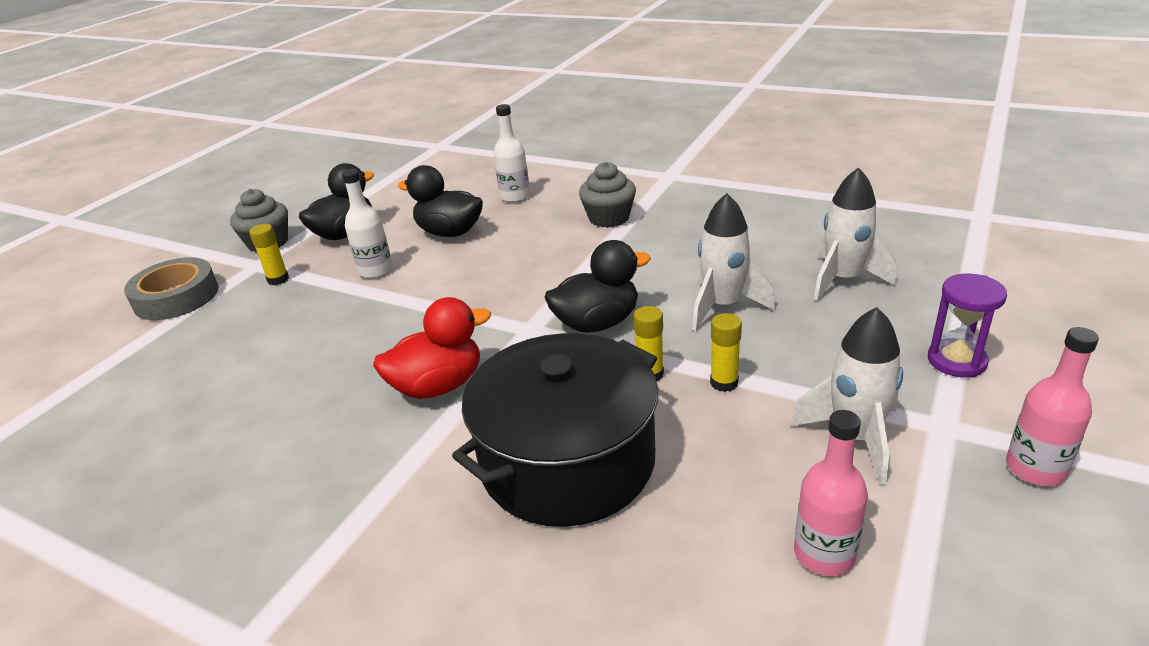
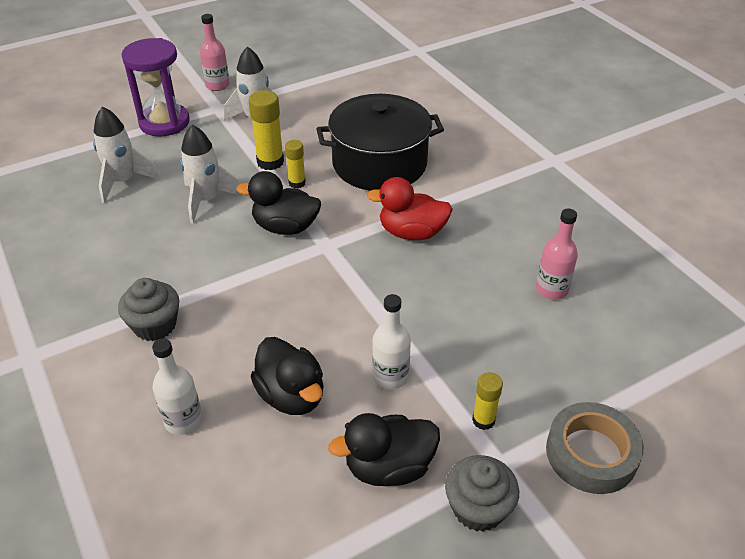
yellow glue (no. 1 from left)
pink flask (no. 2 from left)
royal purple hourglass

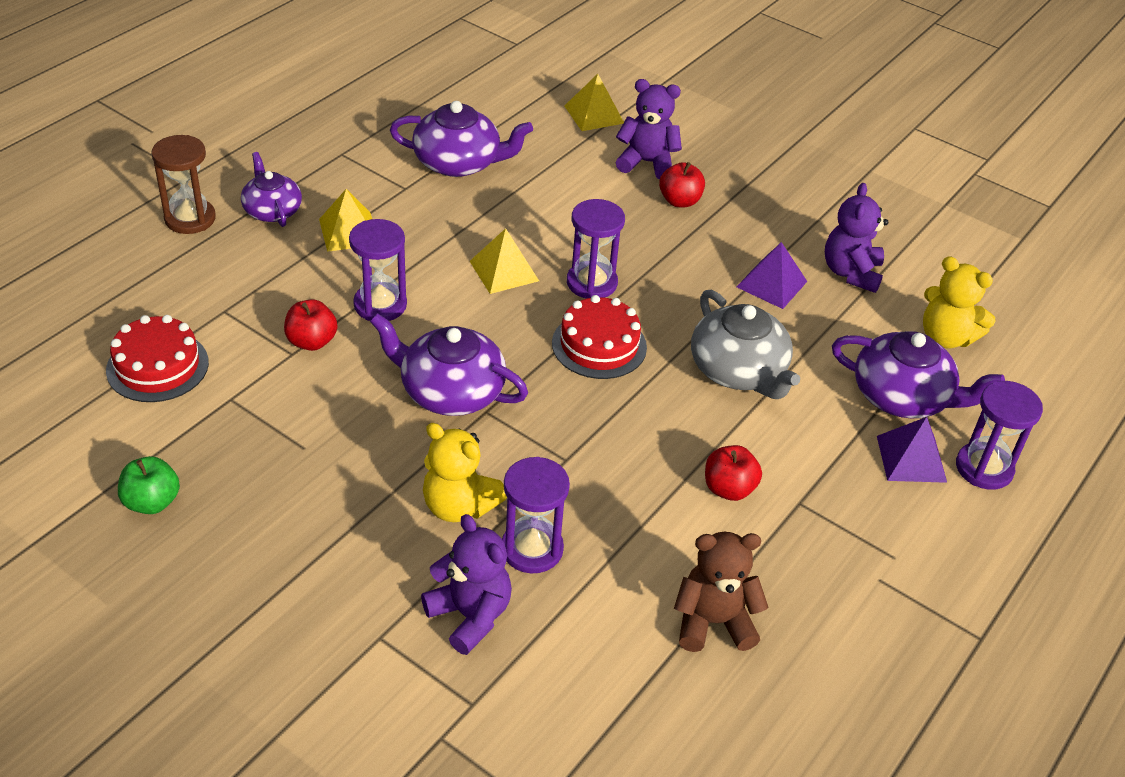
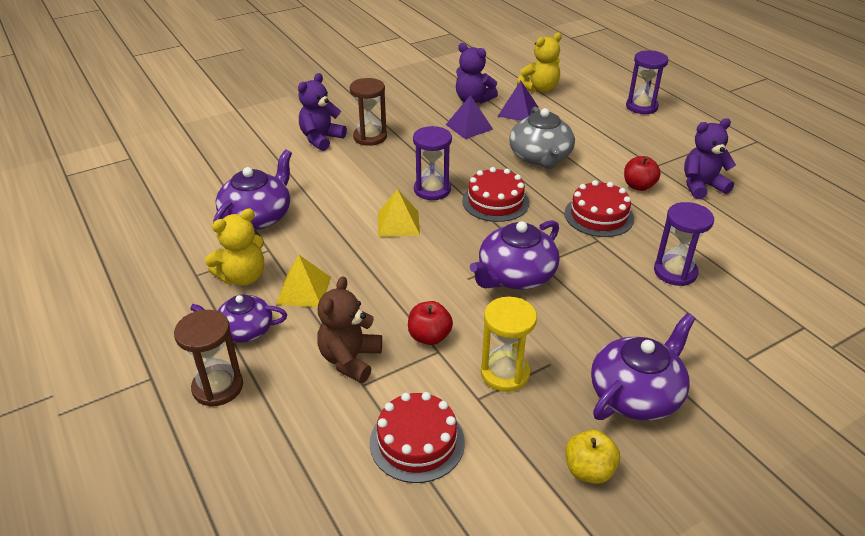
yellow apple fruit
royal purple hourglass (no. 1 from left in the first image)
royal purple teddy bear (no. 3 from left)
yellow teddy bear (no. 1 from left)
yellow solid pyramid (no. 3 from left in the first image)
brown hourglass (no. 2 from left)
brown teddy bear
grey teapot
royal purple teapot (no. 4 from left)
royal purple solid pyramid (no. 2 from left)
yellow hourglass
scarlet gateau (no. 3 from left)

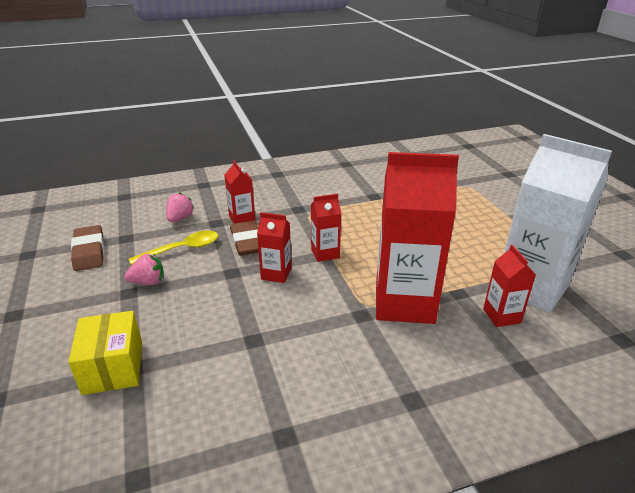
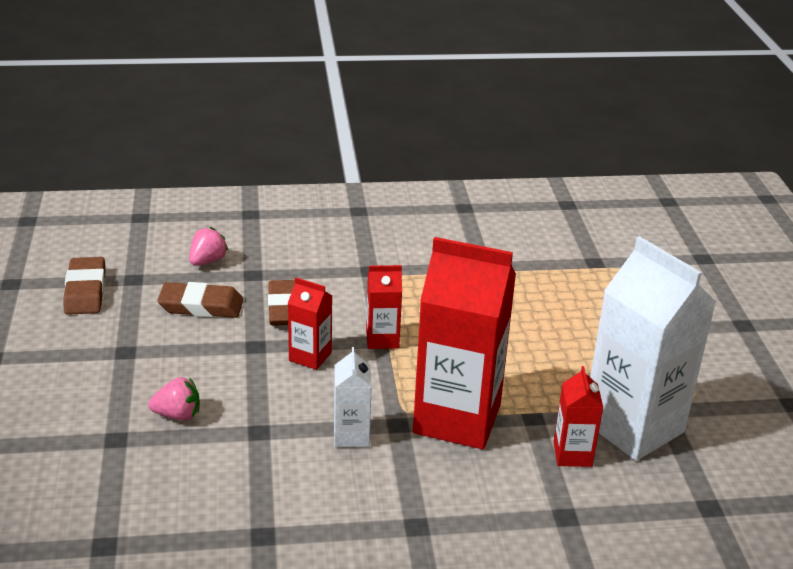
yellow box
pink toy strawberry (no. 1 from left)
brown eraser (no. 2 from left)
scarlet carton (no. 1 from left in the first image)
white carton (no. 1 from left)

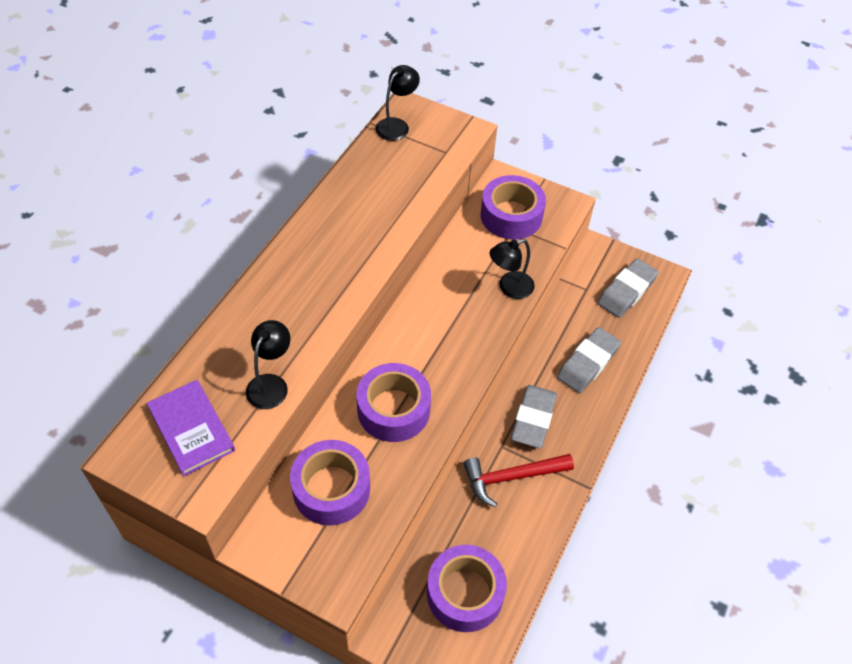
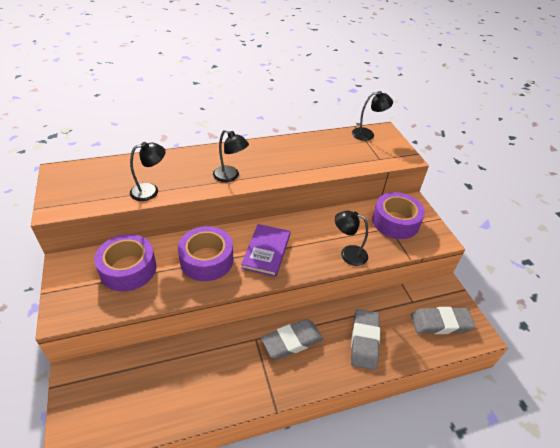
royal purple hardback
royal purple sticky tape (no. 3 from left in the first image)
scarlet claw hammer
grey eraser (no. 2 from left)
jet-black lamp (no. 2 from left)

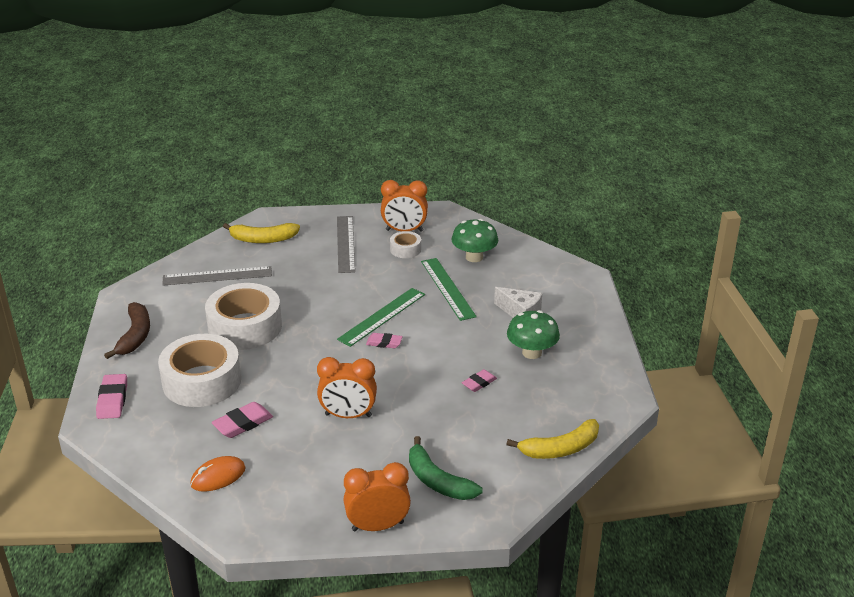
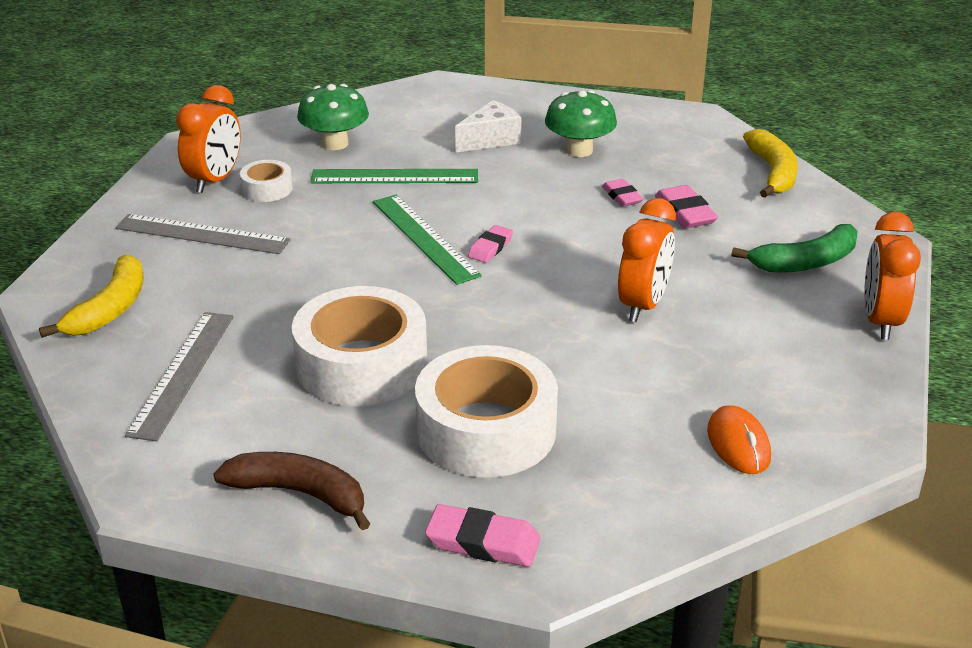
pink eraser (no. 4 from left)

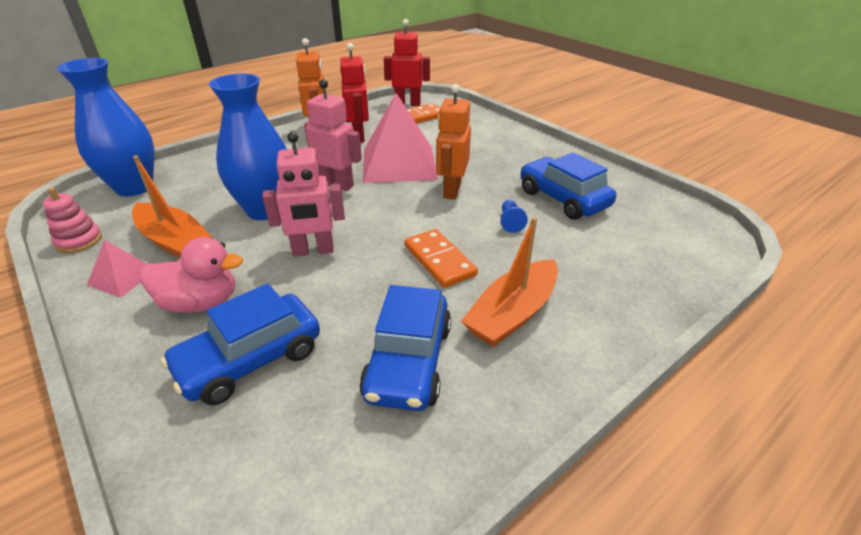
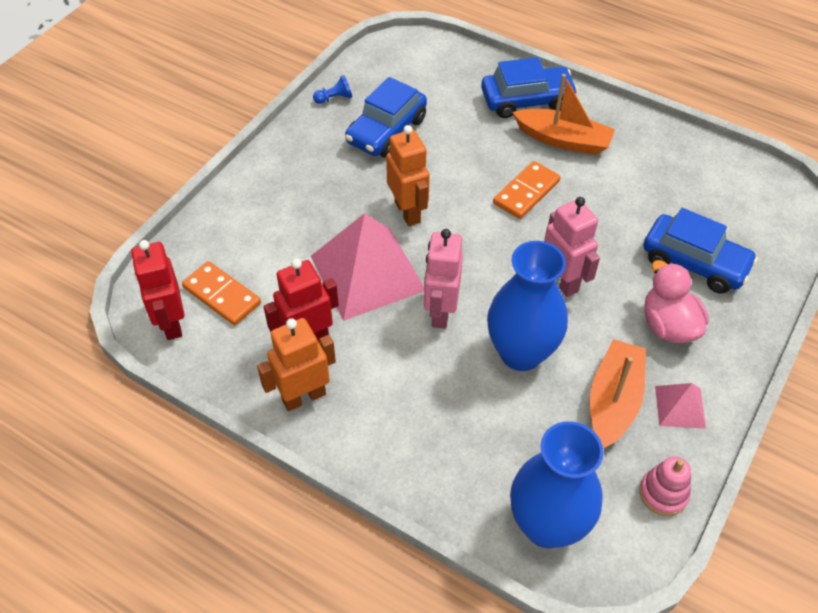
cobalt toy car (no. 2 from left)
bright orange toy robot (no. 2 from left)
cobalt game pawn

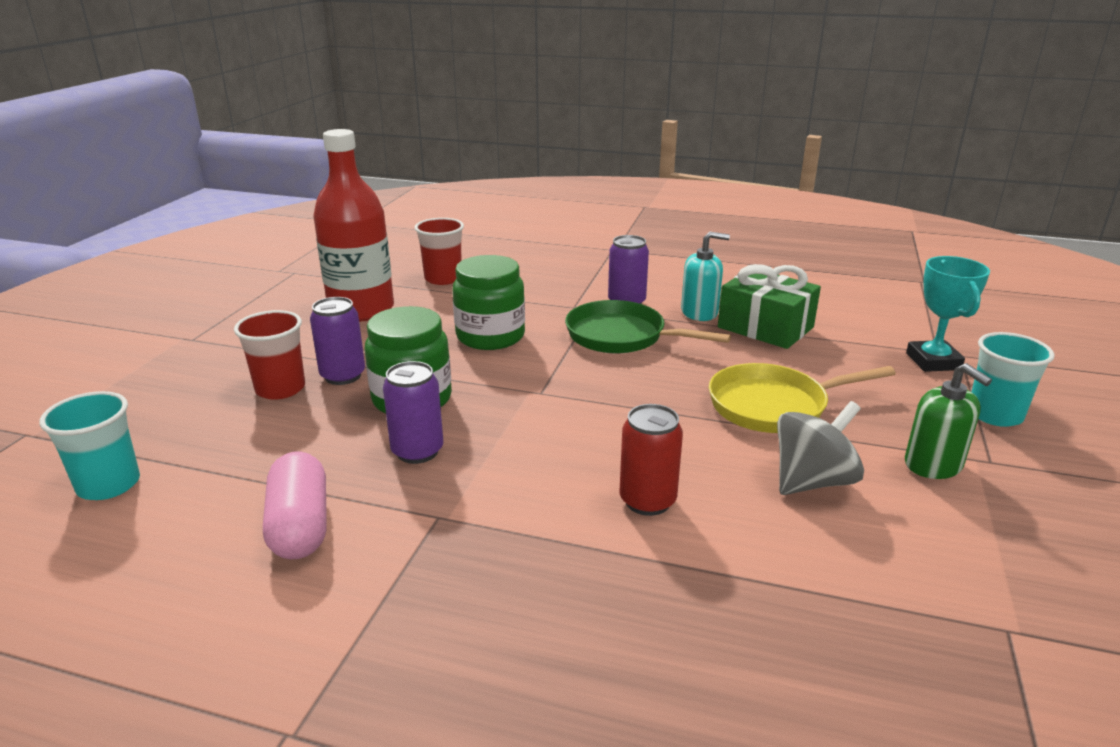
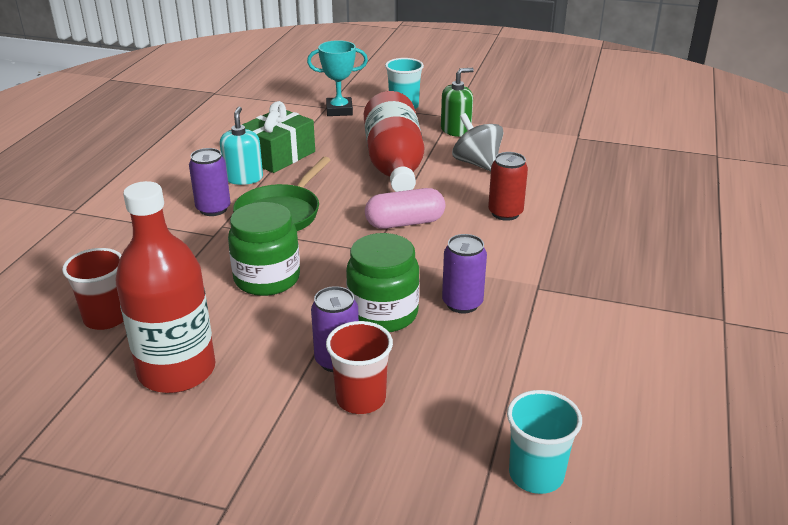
pink pill
scarlet flask (no. 2 from left)

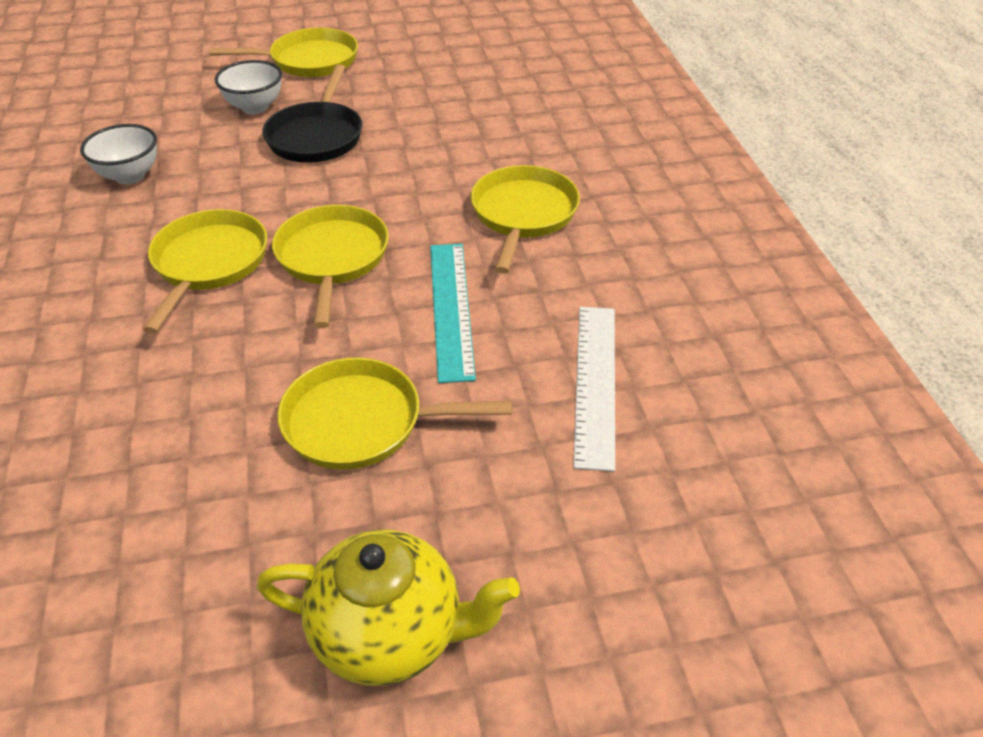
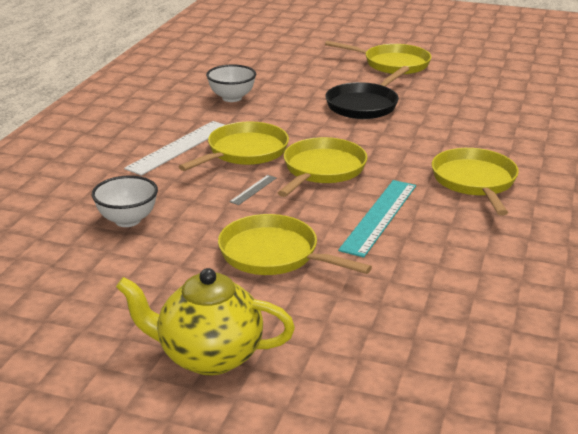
white deep dish (no. 1 from left)
yellow teapot
yellow skillet (no. 5 from left)
white straightedge
grey straightedge

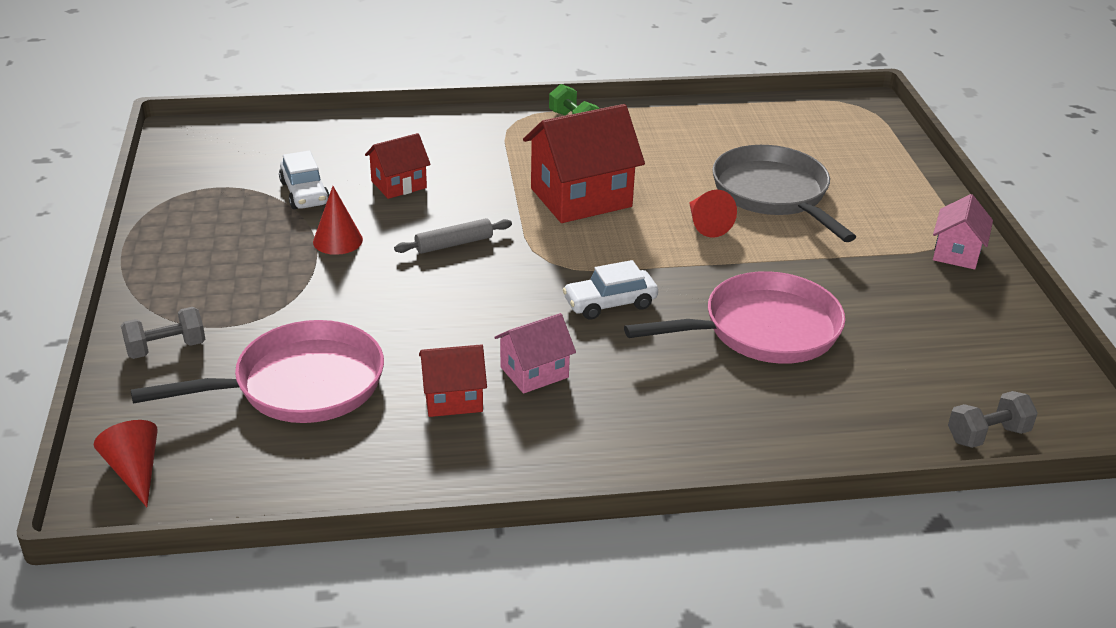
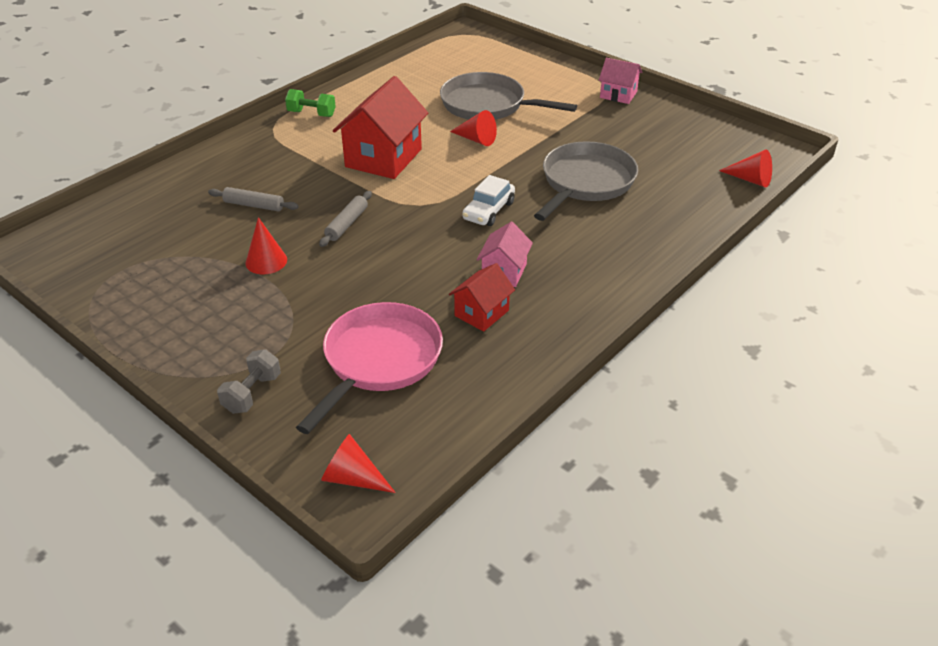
white toy car (no. 1 from left in the first image)
grey dough roller (no. 1 from left)
grey skillet (no. 2 from left)
pink cottage (no. 2 from left)
scarlet cone (no. 4 from left)

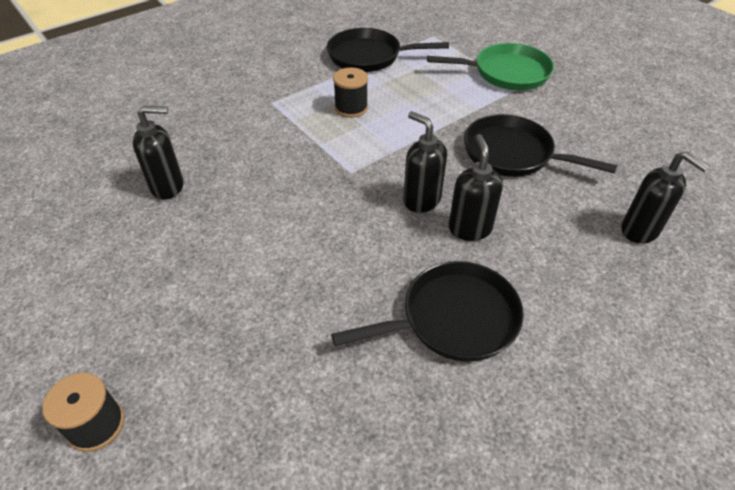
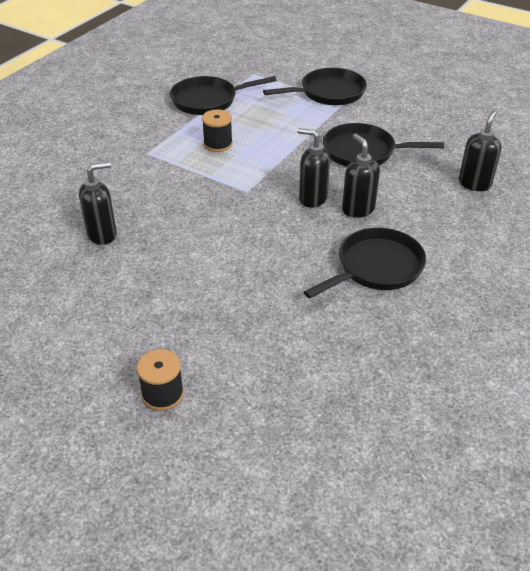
jet-black skillet (no. 2 from left)
jet-black pump bottle (no. 4 from left)

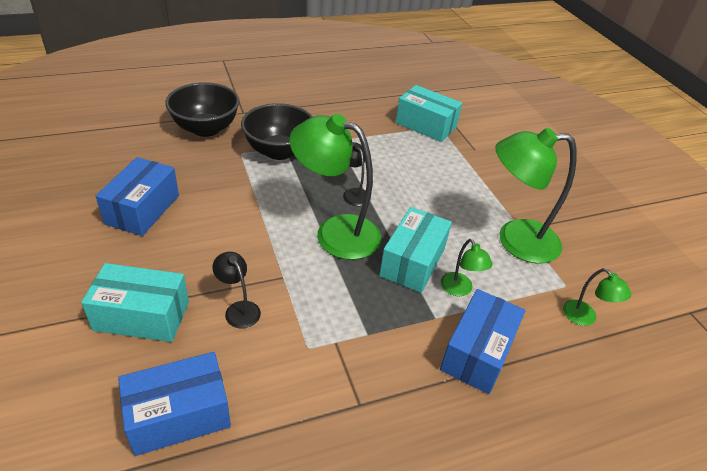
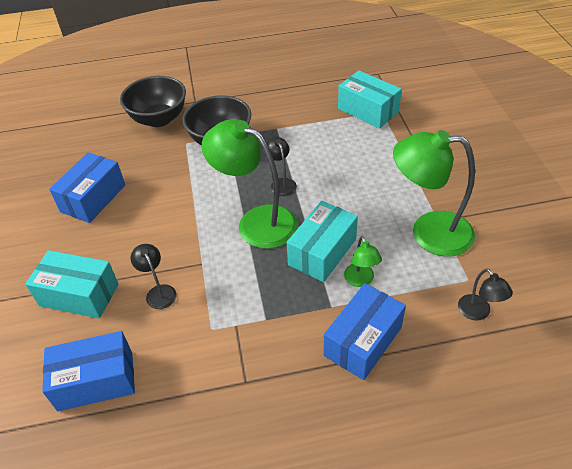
jet-black lamp (no. 3 from left)

